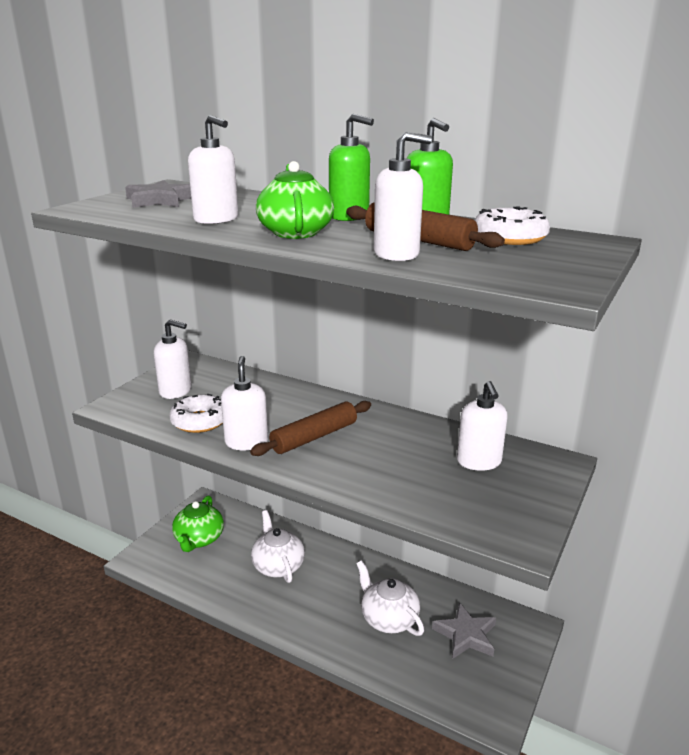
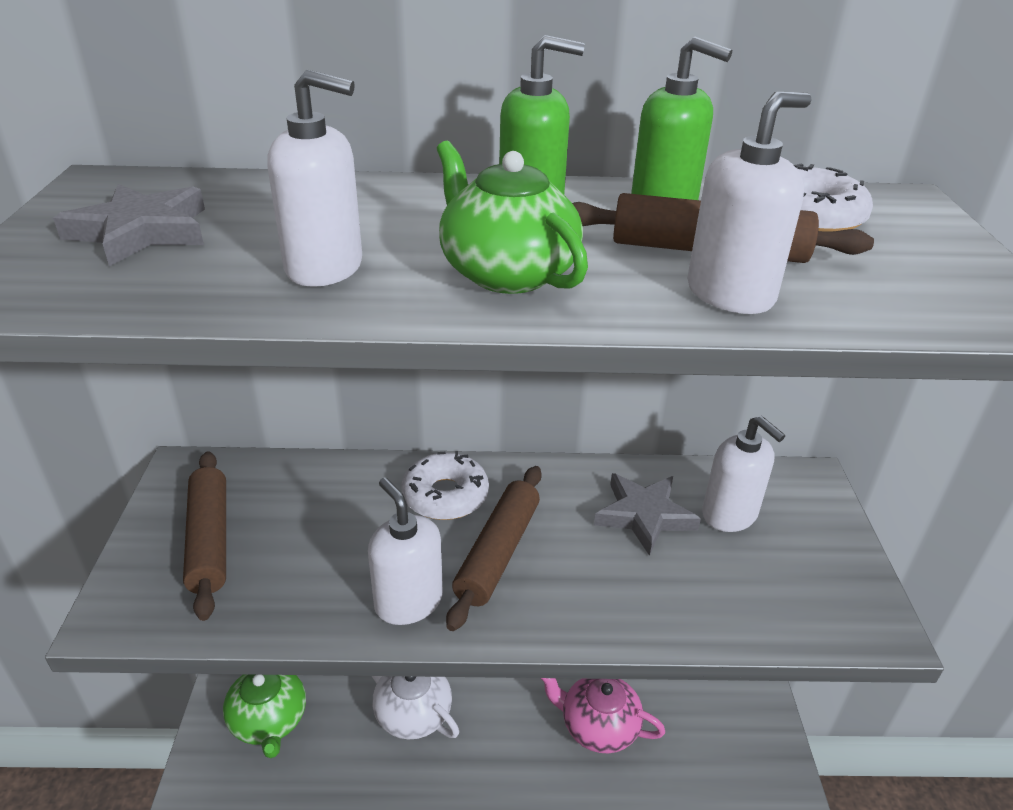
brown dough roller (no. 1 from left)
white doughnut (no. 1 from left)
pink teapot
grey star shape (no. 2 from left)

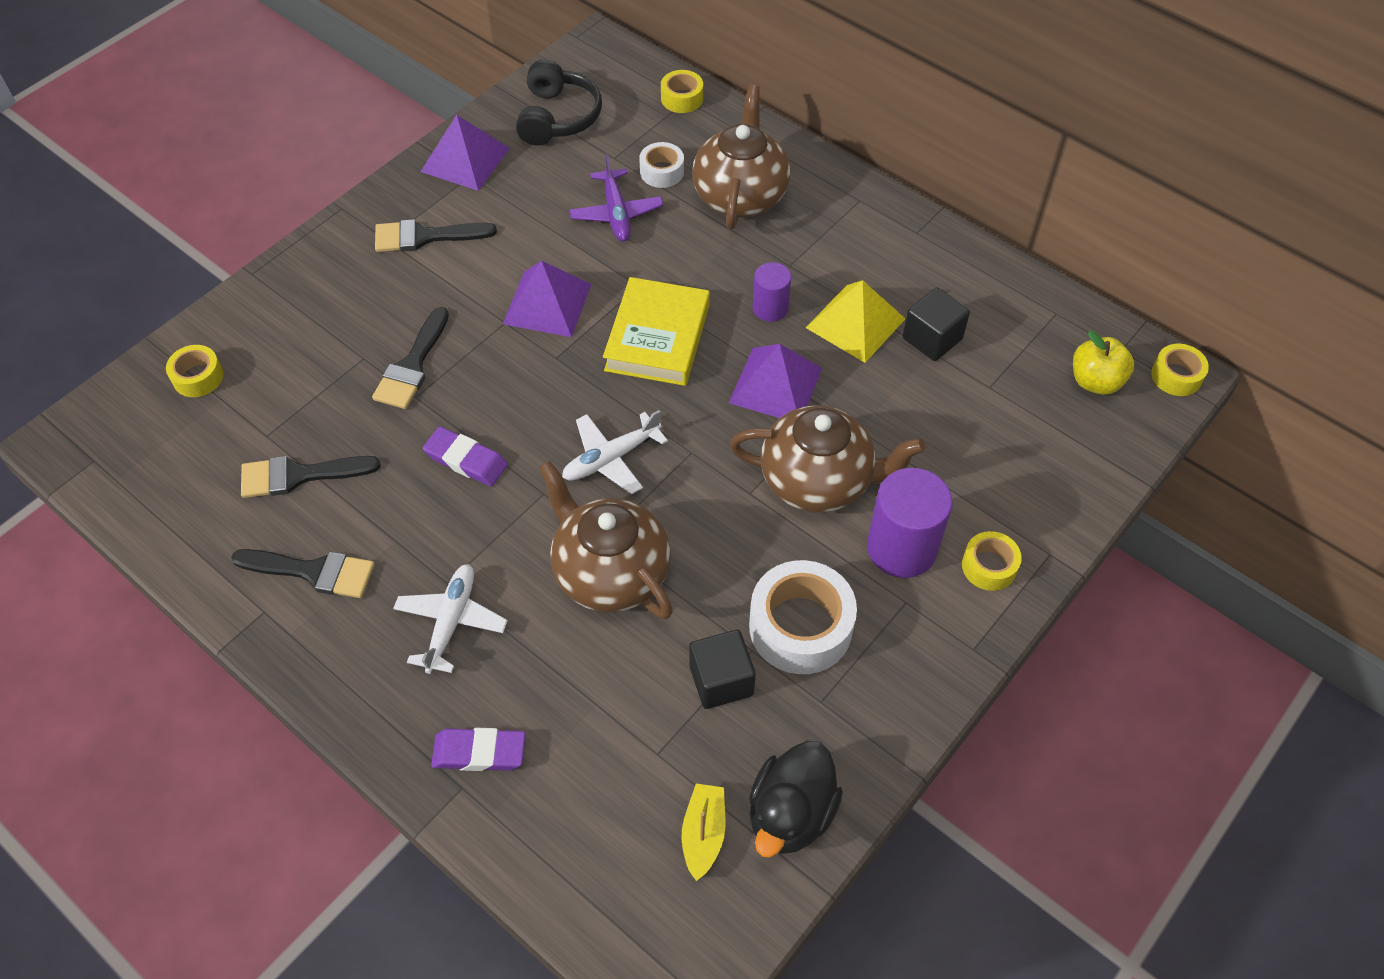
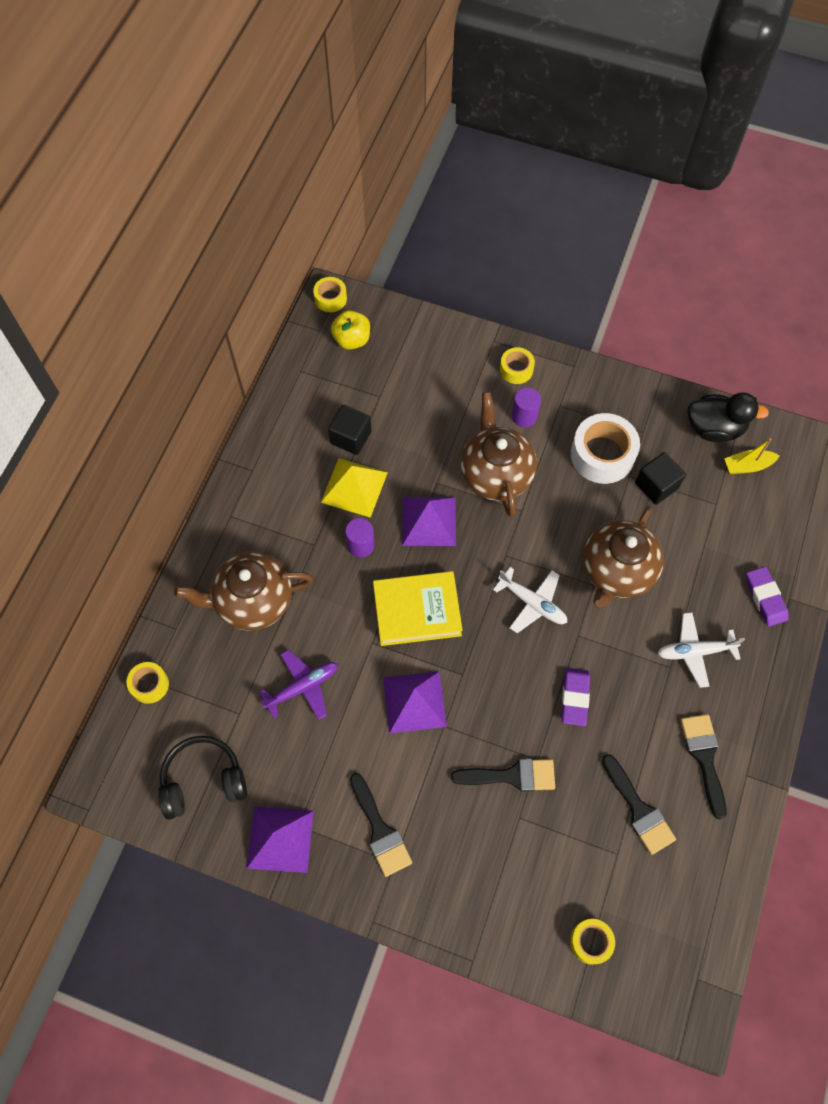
white sticky tape (no. 1 from left in the first image)
royal purple cylinder (no. 2 from left)

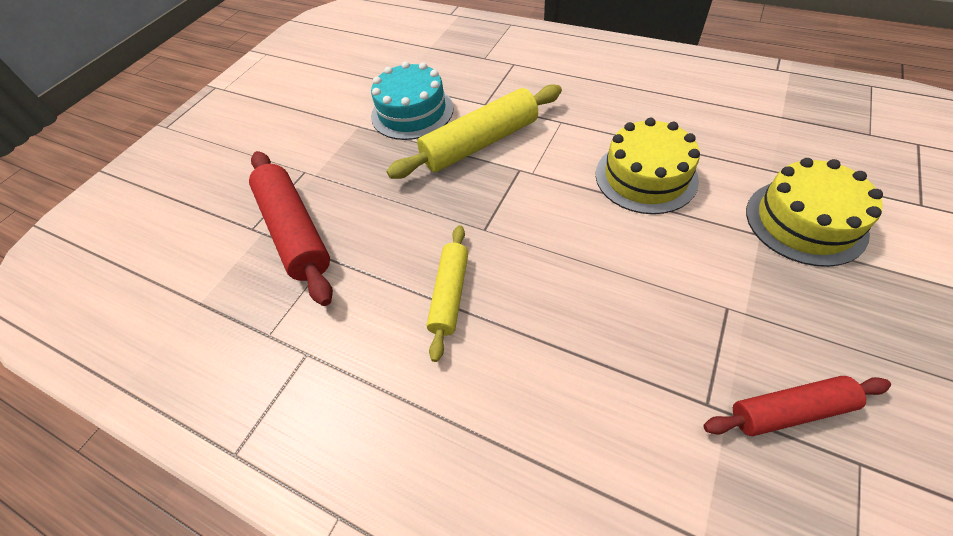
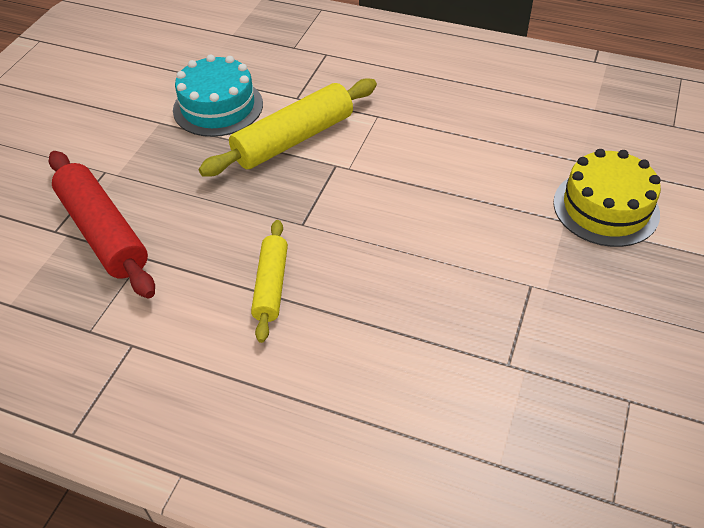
yellow gateau (no. 1 from left in the first image)
scarlet dough roller (no. 2 from left in the first image)

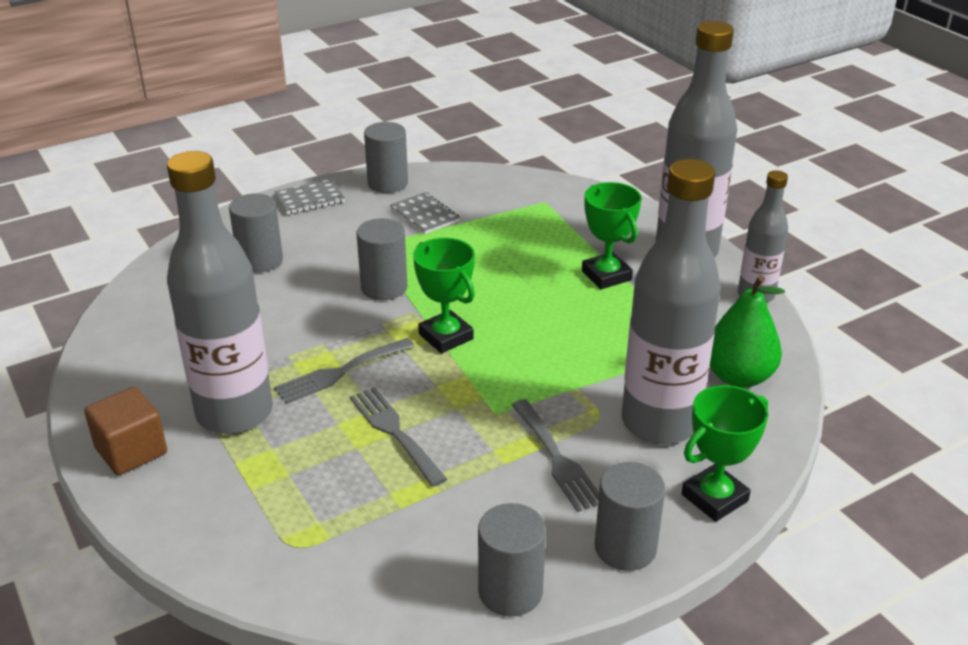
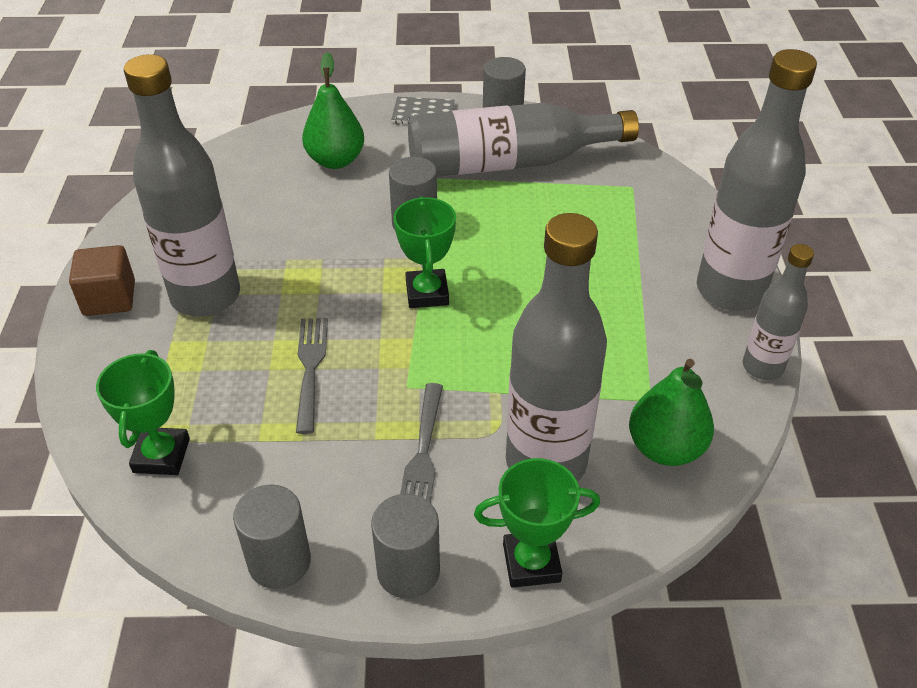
emerald toy pear (no. 1 from left)
grey dinner fork (no. 1 from left in the first image)
grey flask (no. 2 from left)
emerald award cup (no. 1 from left)

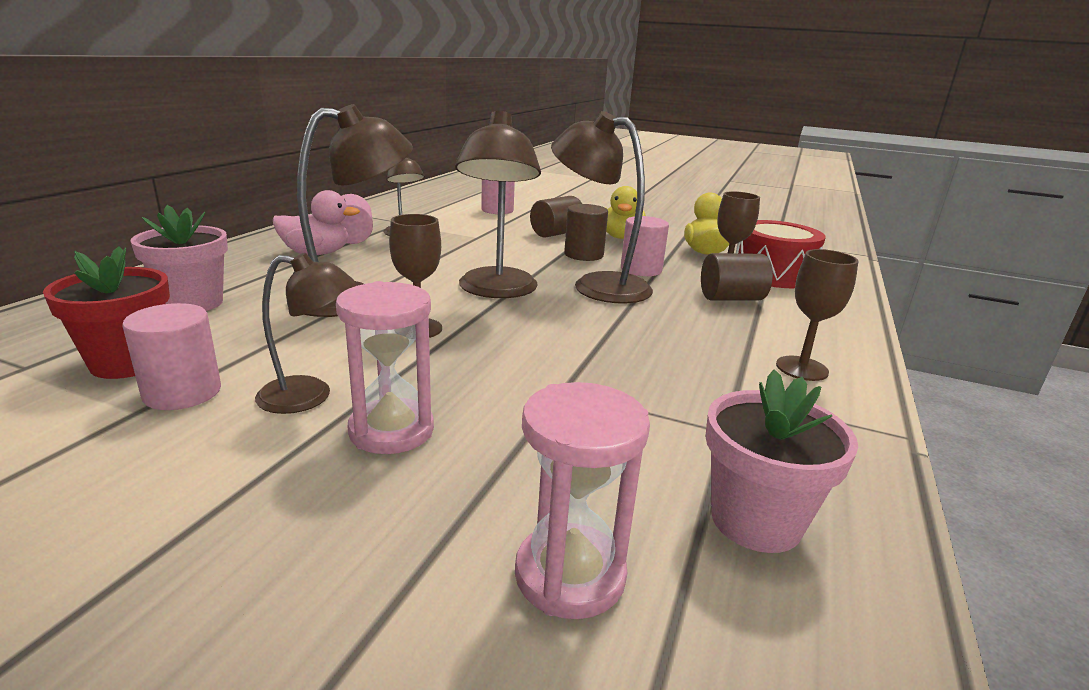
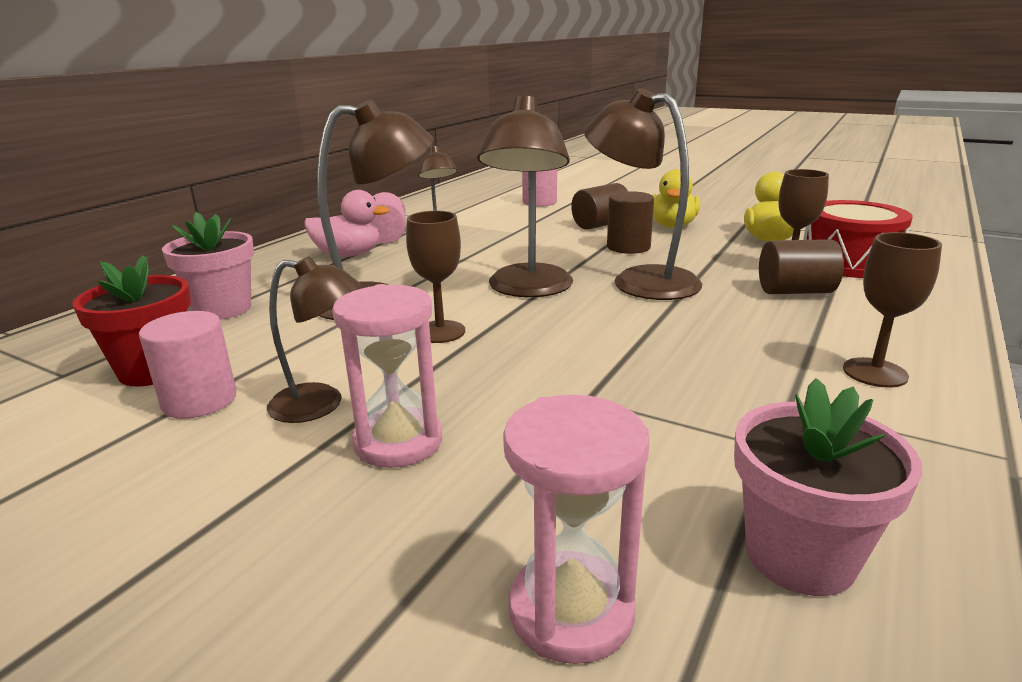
pink cylinder (no. 4 from left in the first image)

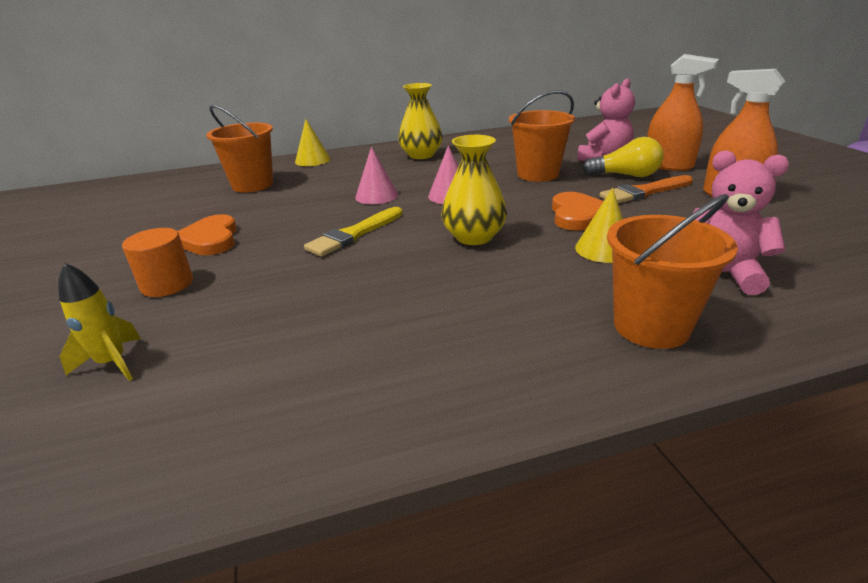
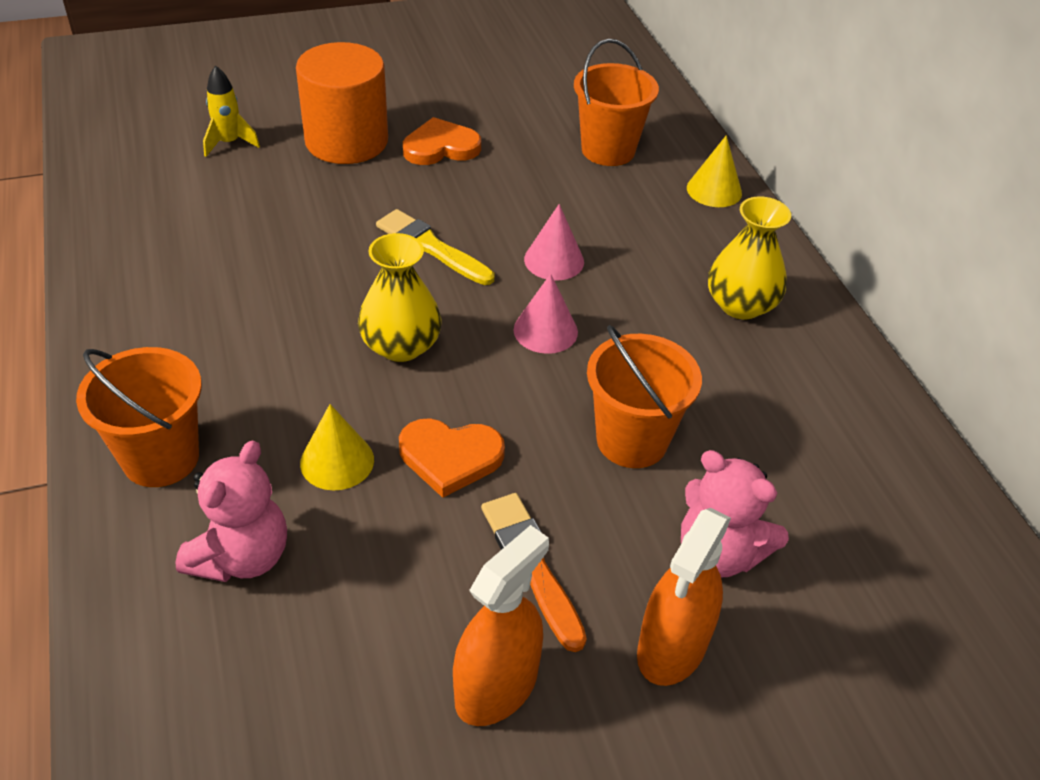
bright orange cylinder
yellow lightbulb

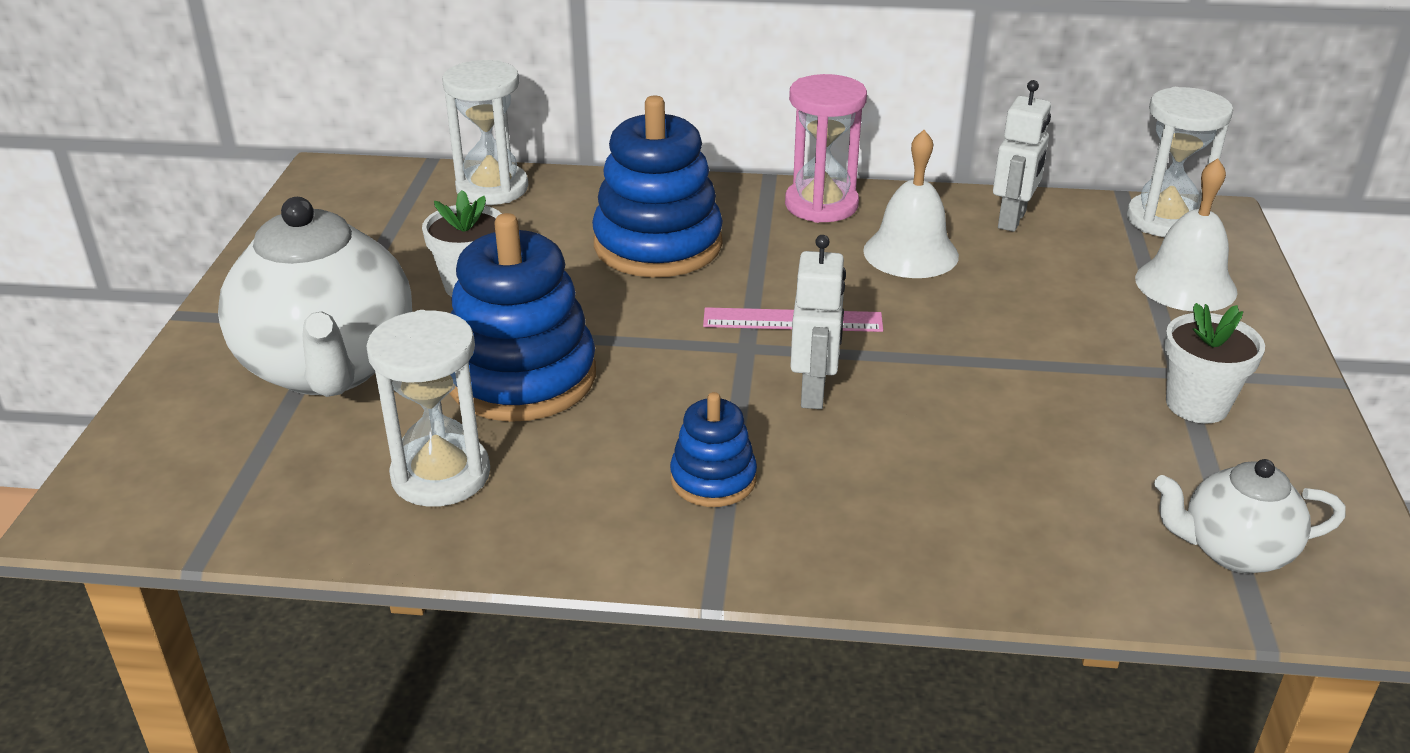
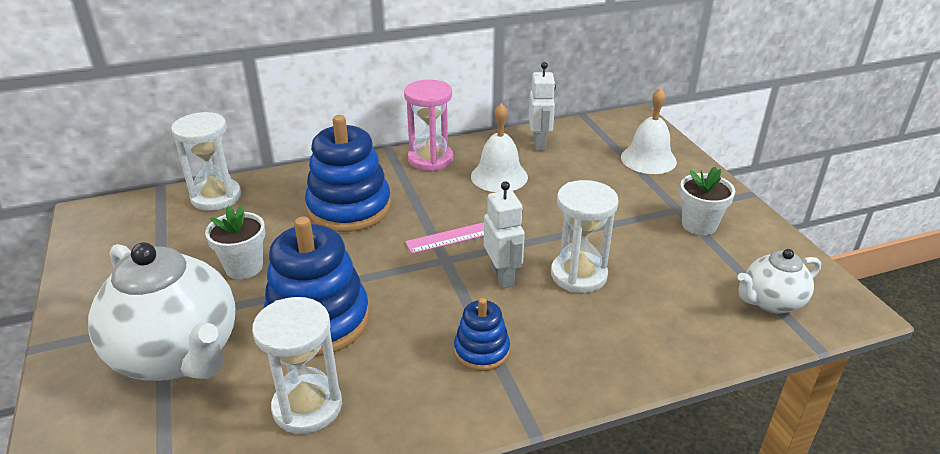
white hourglass (no. 3 from left)

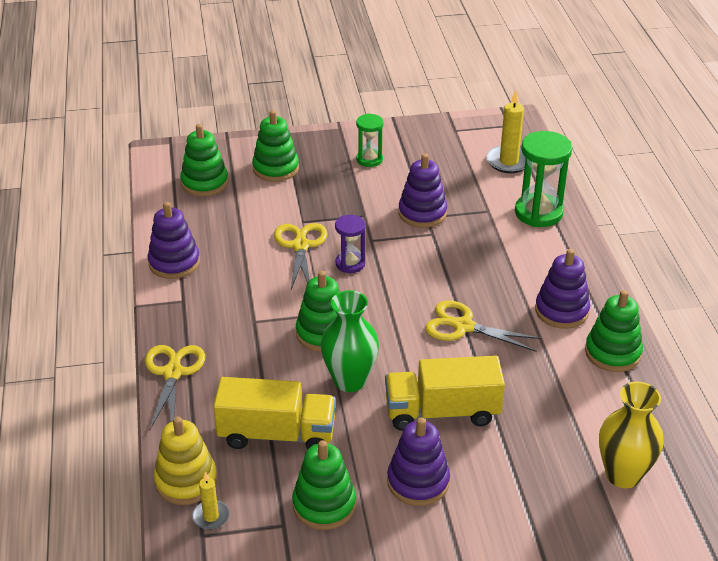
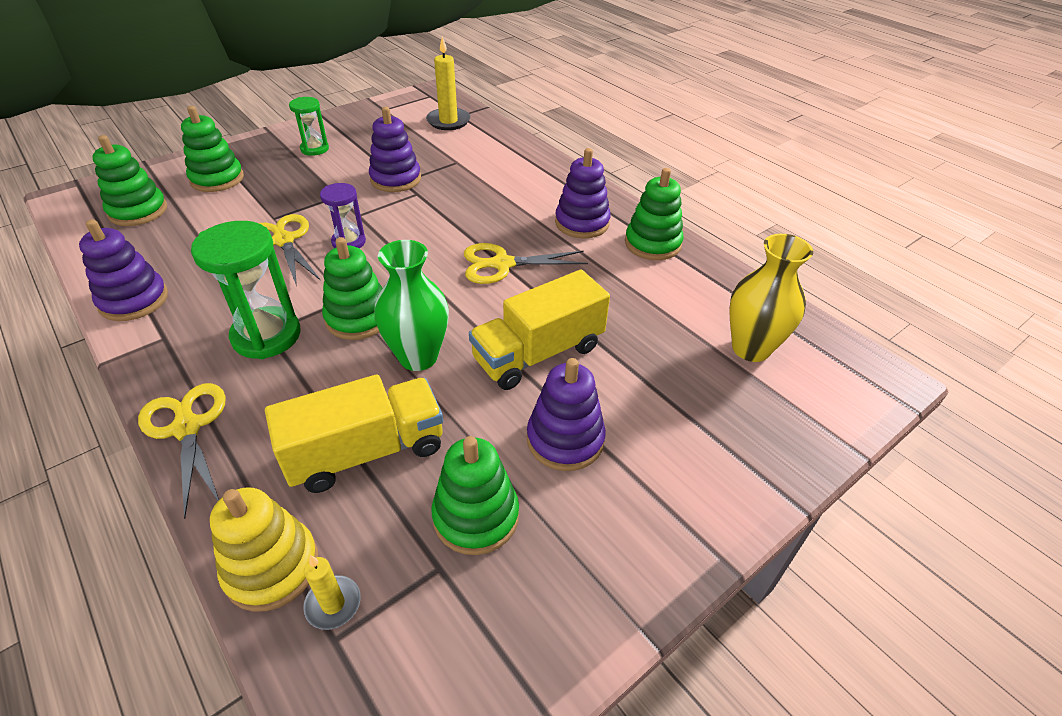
emerald hourglass (no. 1 from left)

